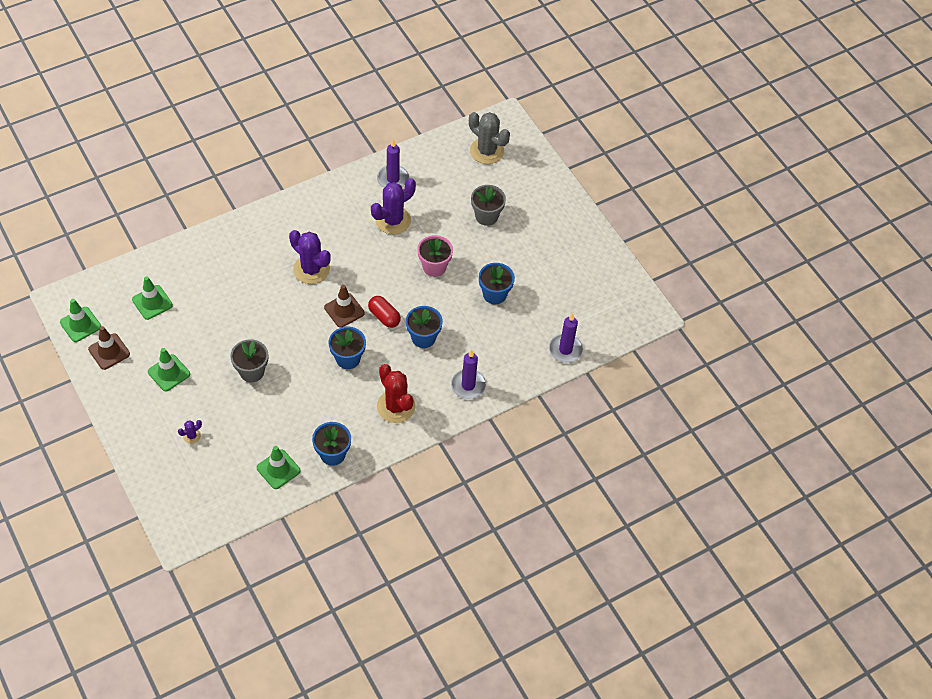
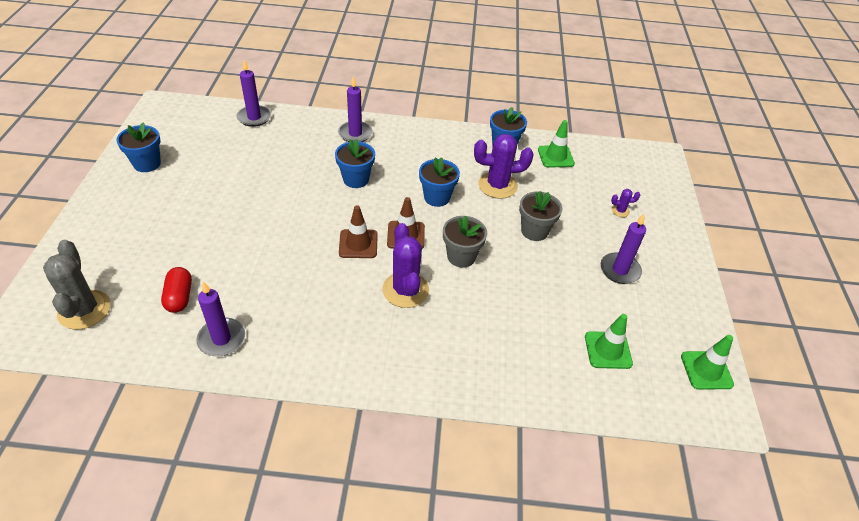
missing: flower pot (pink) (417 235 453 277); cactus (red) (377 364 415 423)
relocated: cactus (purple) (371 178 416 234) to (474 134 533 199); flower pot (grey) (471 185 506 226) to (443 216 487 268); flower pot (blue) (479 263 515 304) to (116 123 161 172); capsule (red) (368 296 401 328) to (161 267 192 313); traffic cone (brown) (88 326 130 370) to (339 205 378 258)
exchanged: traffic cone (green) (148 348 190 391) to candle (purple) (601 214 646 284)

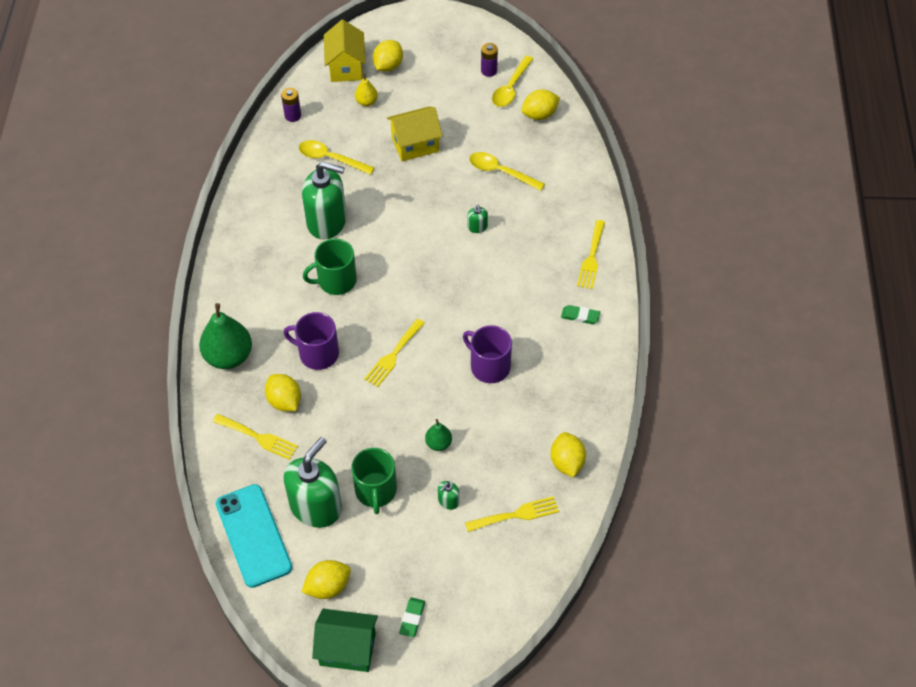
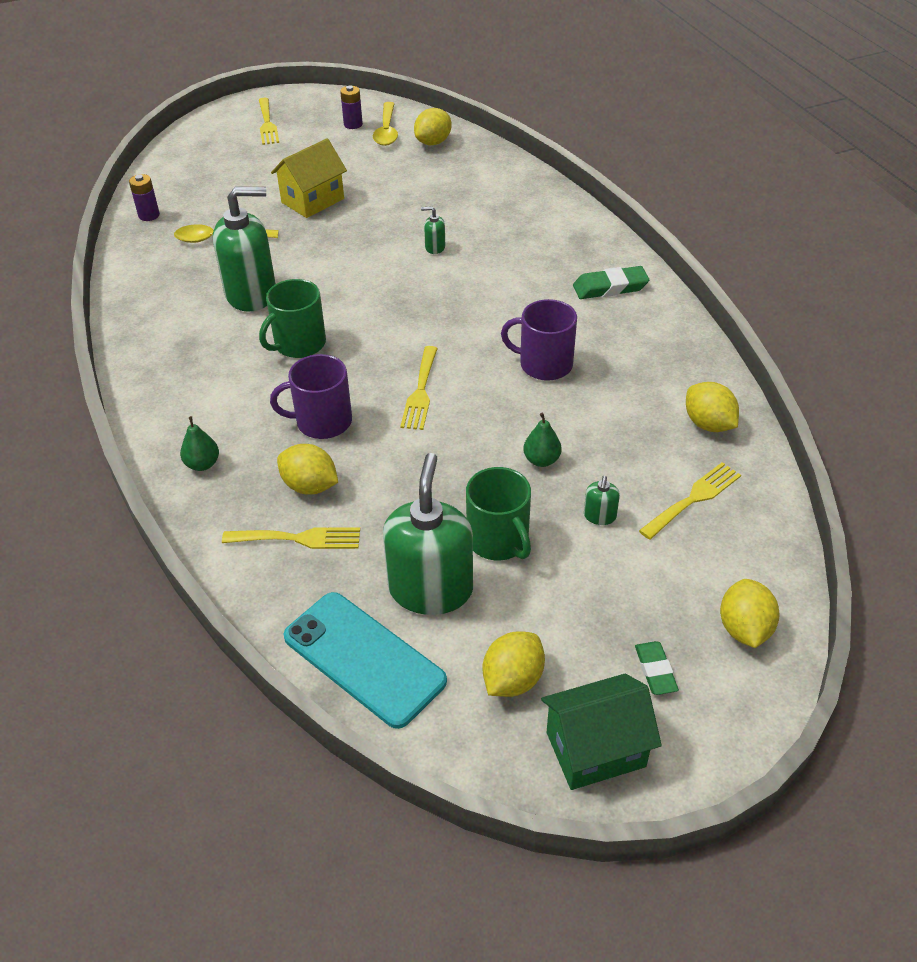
missing: house (yellow) (324 20 365 82); pear (yellow) (355 74 378 106); spoon (yellow) (469 152 545 191)
relocated: lemon (yellow) (373 40 403 72) to (720 579 780 648); fork (yellow) (577 220 605 289) to (259 98 279 145)
spun: soap dispenser (green) (468 204 488 233) = (421 206 445 254) 135 degrees clockwise
size: pear (green) (199 303 252 369) = (180 416 219 471) x0.50; eraser (green) (561 305 600 324) = (573 266 649 299) x1.52

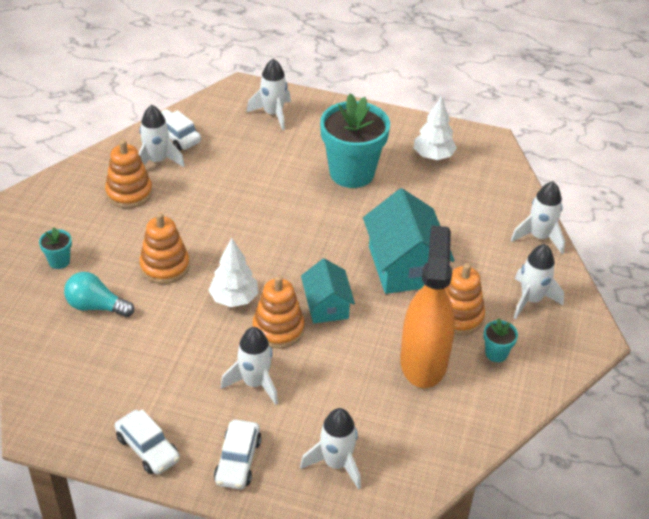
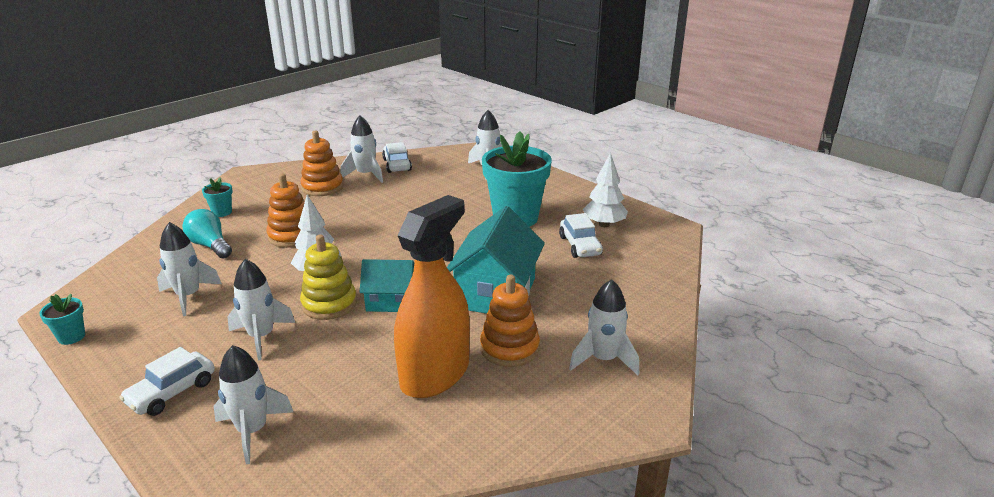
relocated: rocket (white) (511 181 565 254) to (157 222 222 316); flower pot (turquoise) (483 318 518 362) to (39 294 85 345); car (white) (115 409 180 474) to (559 213 603 258)
colour: stacking toy (orange) (252 276 305 349) to stacking toy (yellow) (300 234 357 320)
spun: house (turquoise) (301 258 355 323) = (360 259 414 312) 75 degrees clockwise

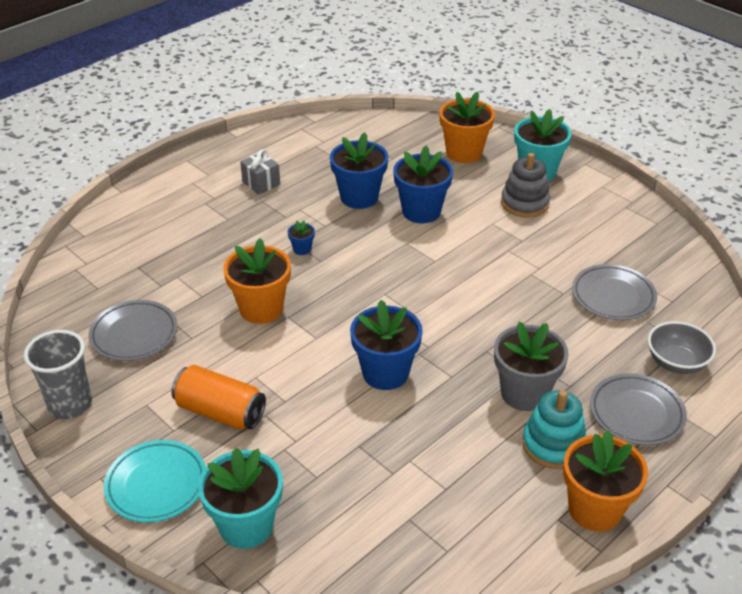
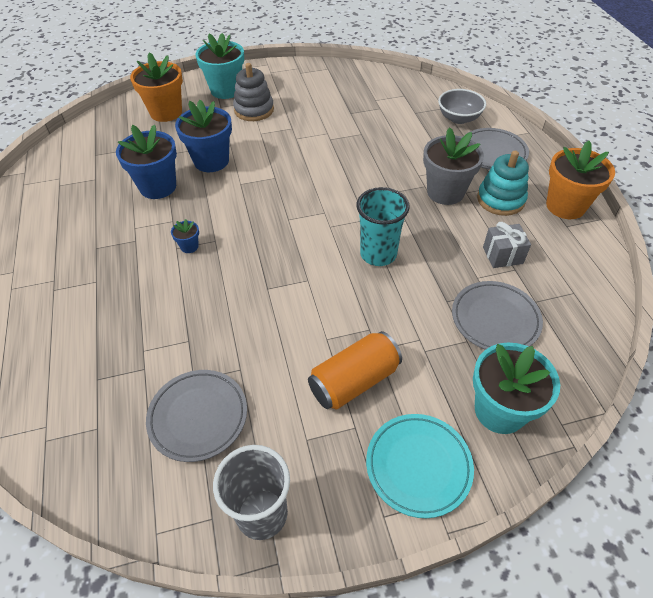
missing: flower pot (orange) (223 238 291 324)
relocated: gift (grey) (240 149 280 195) to (483 222 531 268); plate (grey) (572 264 657 320) to (452 281 543 350)
exchanged: flower pot (blue) (350 300 423 390) to cup (turquoise) (356 187 410 266)

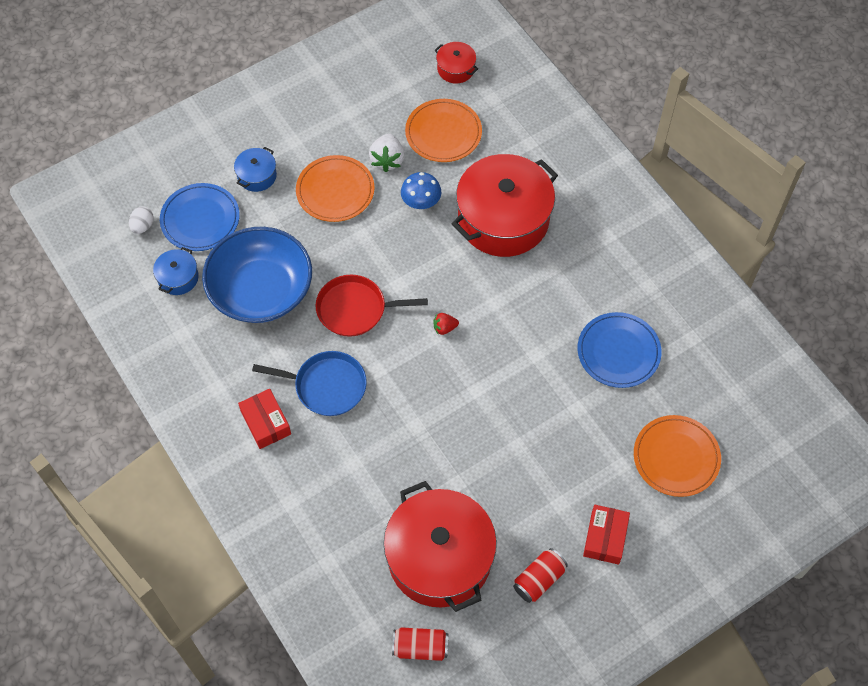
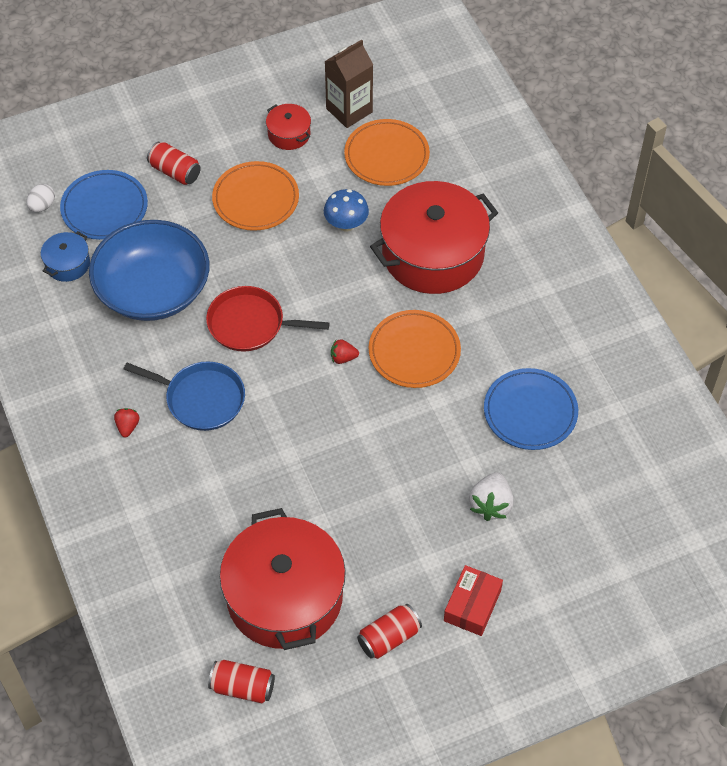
appeared: carton (brown) (324 40 373 128)
relocated: pot (red) (435 42 478 83) to (266 104 311 150); strawberry (white) (369 133 405 172) to (469 472 514 521); plate (orange) (634 415 721 497) to (369 310 461 388)
exchanged: pot (blue) (234 147 277 192) to can (red) (147 142 201 185); box (red) (238 389 291 449) to strawberry (red) (114 408 139 437)

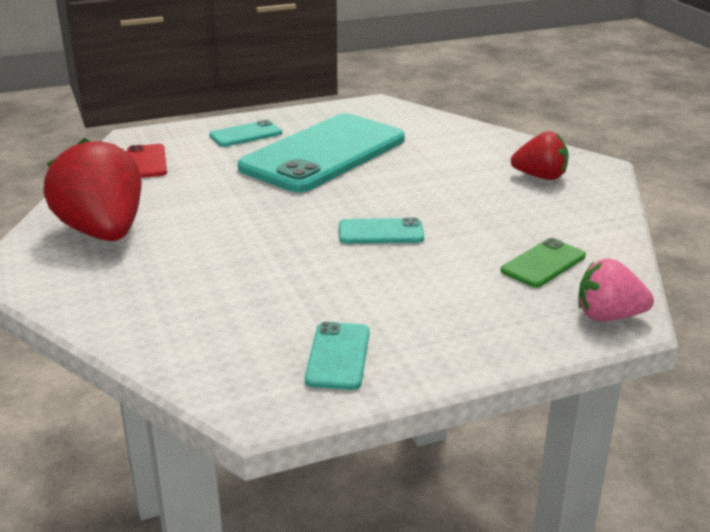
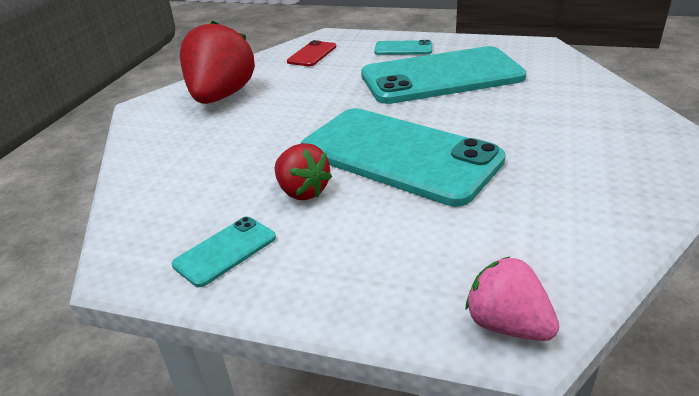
missing: phone (green) (501 238 586 288)
relocated: strawberry (red) (511 131 569 180) to (275 143 332 200)
size: phone (turquoise) (339 217 424 244) = (300 108 506 207) x2.39

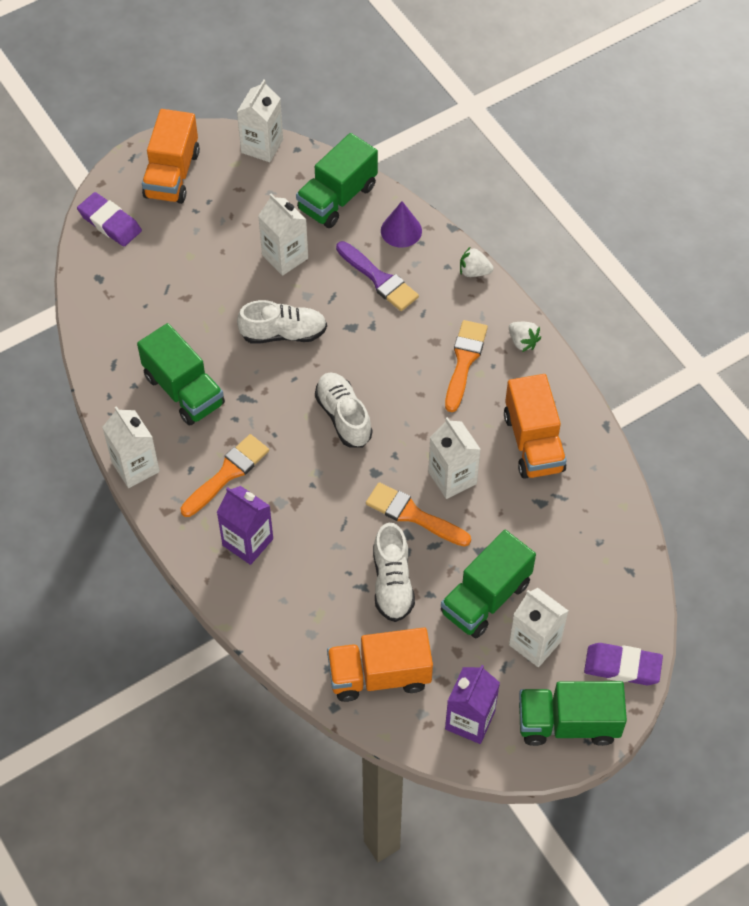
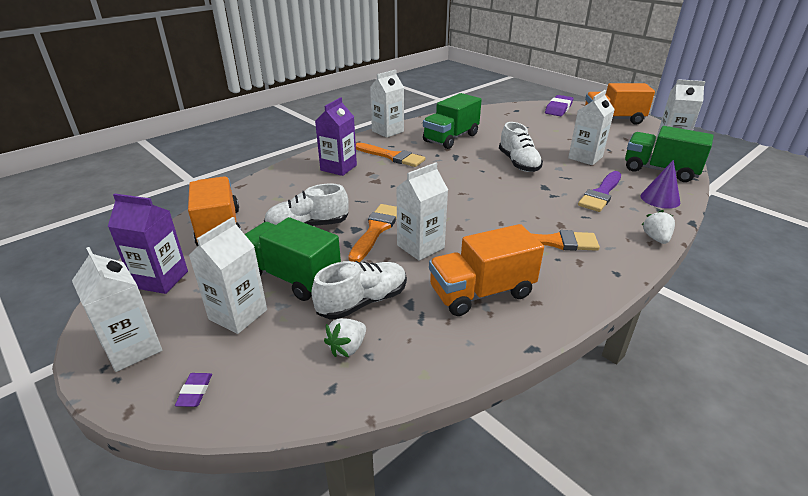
relocated: strawberry (white) (509 322 541 352) to (324 318 366 357); shoe (white) (315 372 372 448) to (311 261 407 319)
exchanged: truck (green) (519 681 627 746) to carton (white) (72 247 162 372)
size: eraser (purple) (584 643 663 685) = (175 373 212 407) x0.49

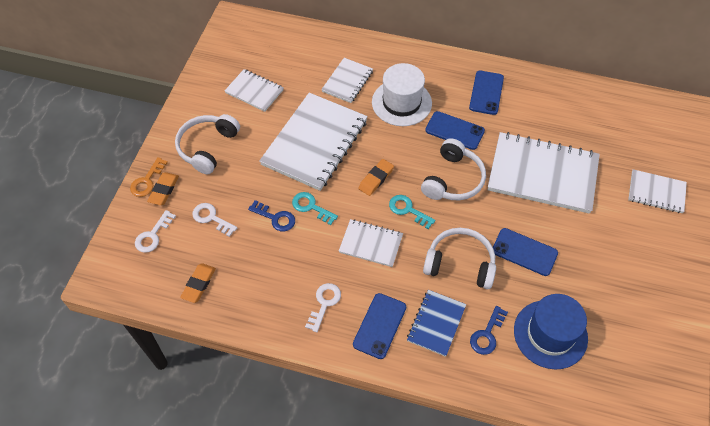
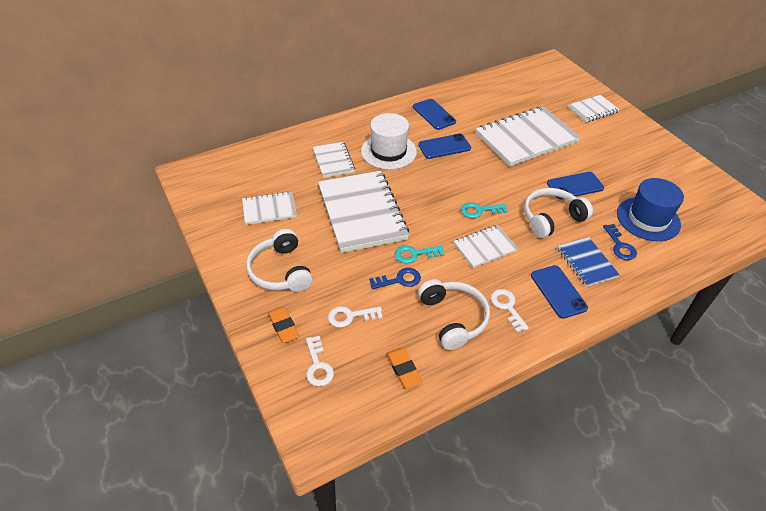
missing: key (orange) (130 157 168 197); eraser (orange) (358 159 394 196)
relocated: headphones (white) (421 138 486 200) to (418 279 490 350)

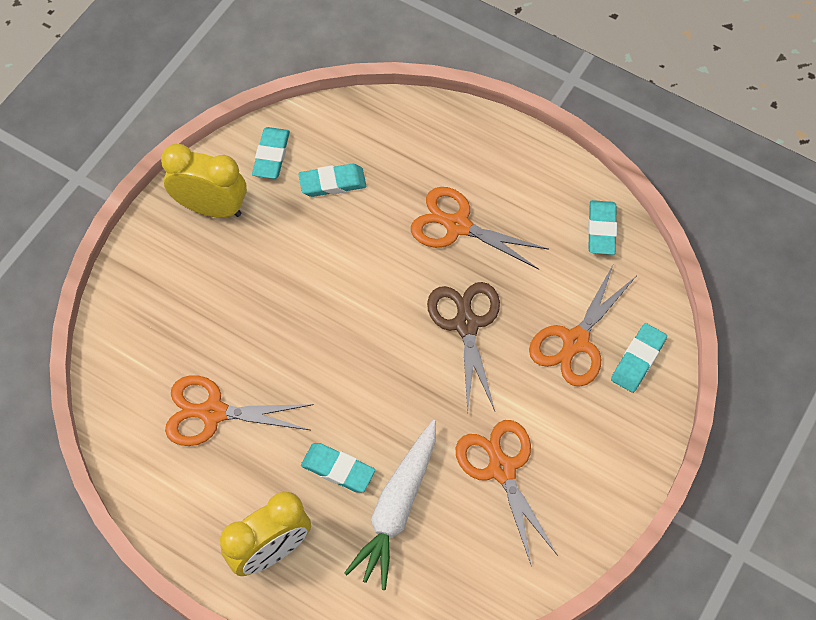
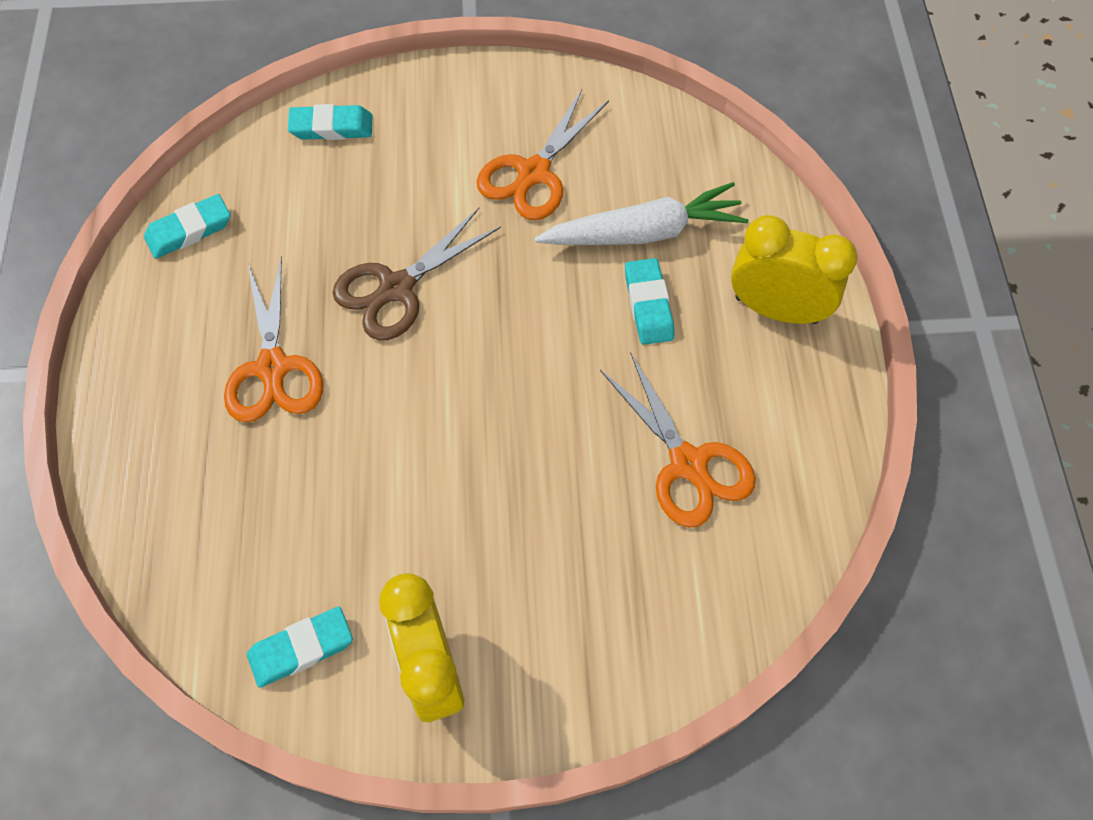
missing: eraser (turquoise) (298 164 366 197); scissors (orange) (529 263 636 387)

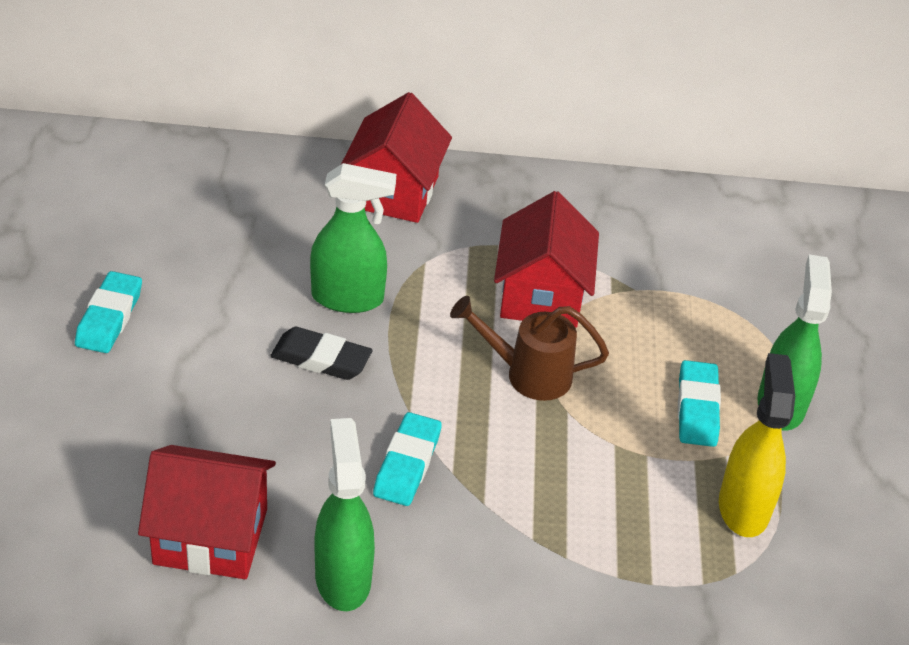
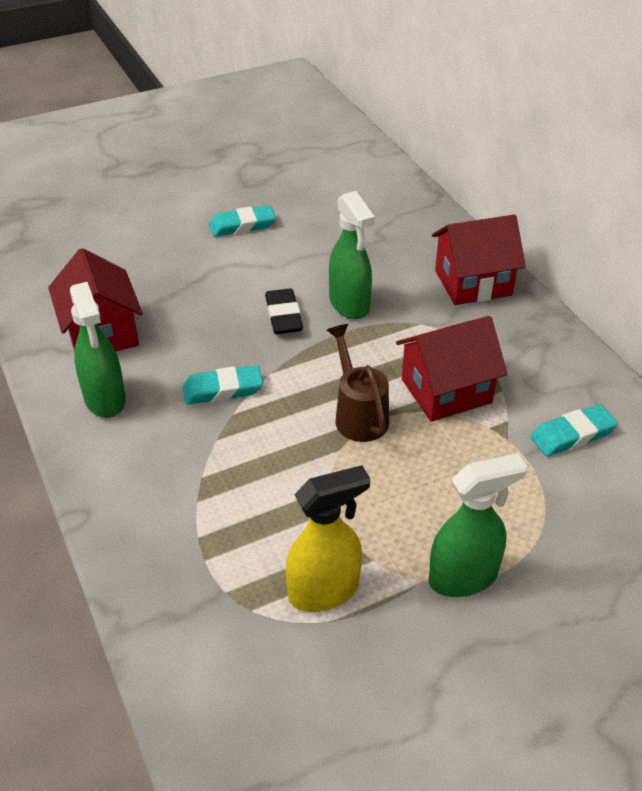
relocated: eraser (turquoise) (678 360 721 447) to (530 404 618 456)
spun: spray bottle (green) (315 418 375 611) = (70 282 126 418) 105 degrees clockwise

